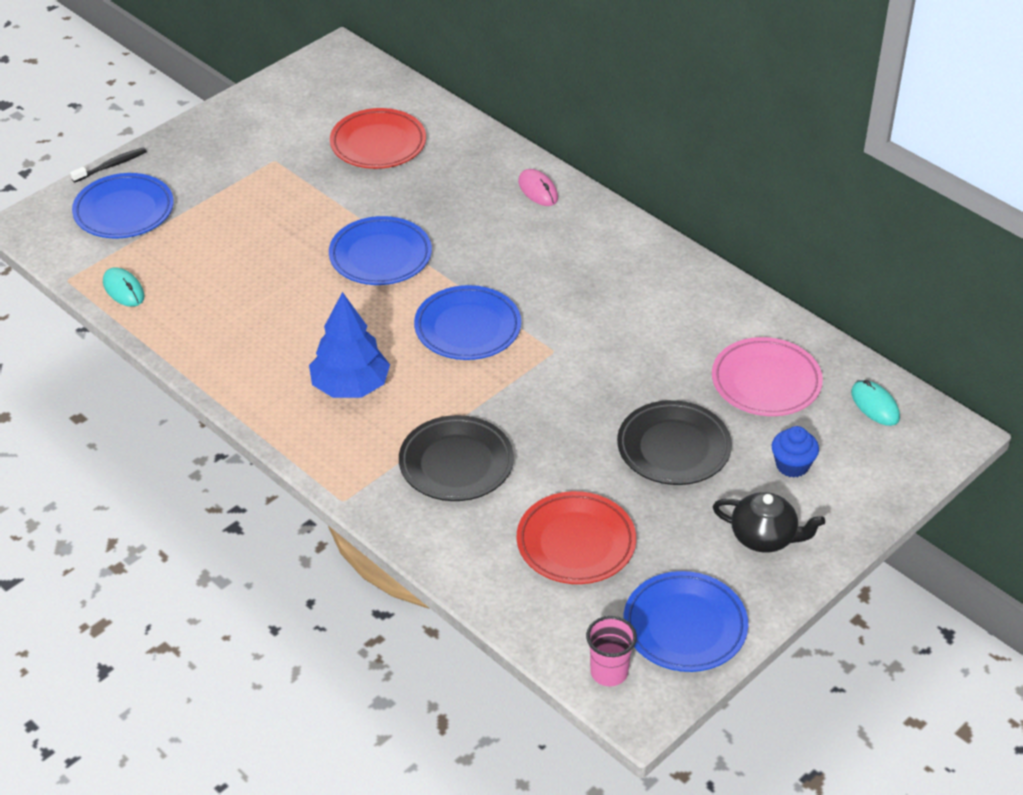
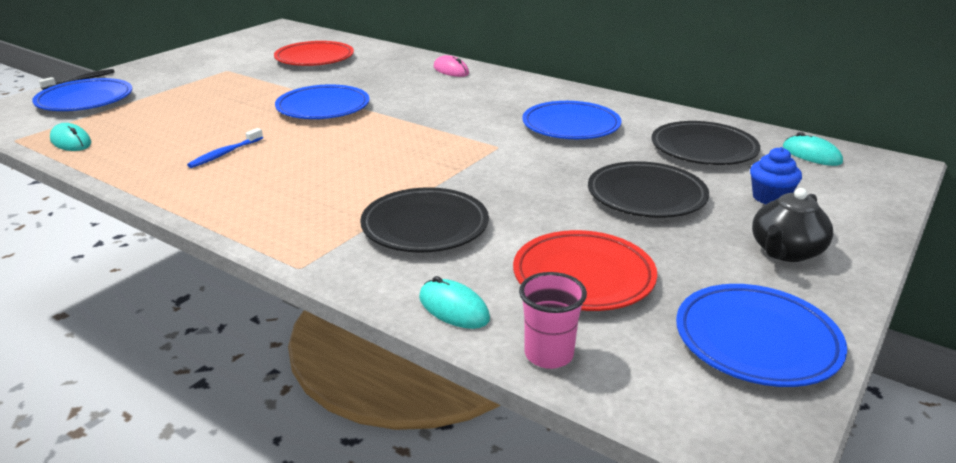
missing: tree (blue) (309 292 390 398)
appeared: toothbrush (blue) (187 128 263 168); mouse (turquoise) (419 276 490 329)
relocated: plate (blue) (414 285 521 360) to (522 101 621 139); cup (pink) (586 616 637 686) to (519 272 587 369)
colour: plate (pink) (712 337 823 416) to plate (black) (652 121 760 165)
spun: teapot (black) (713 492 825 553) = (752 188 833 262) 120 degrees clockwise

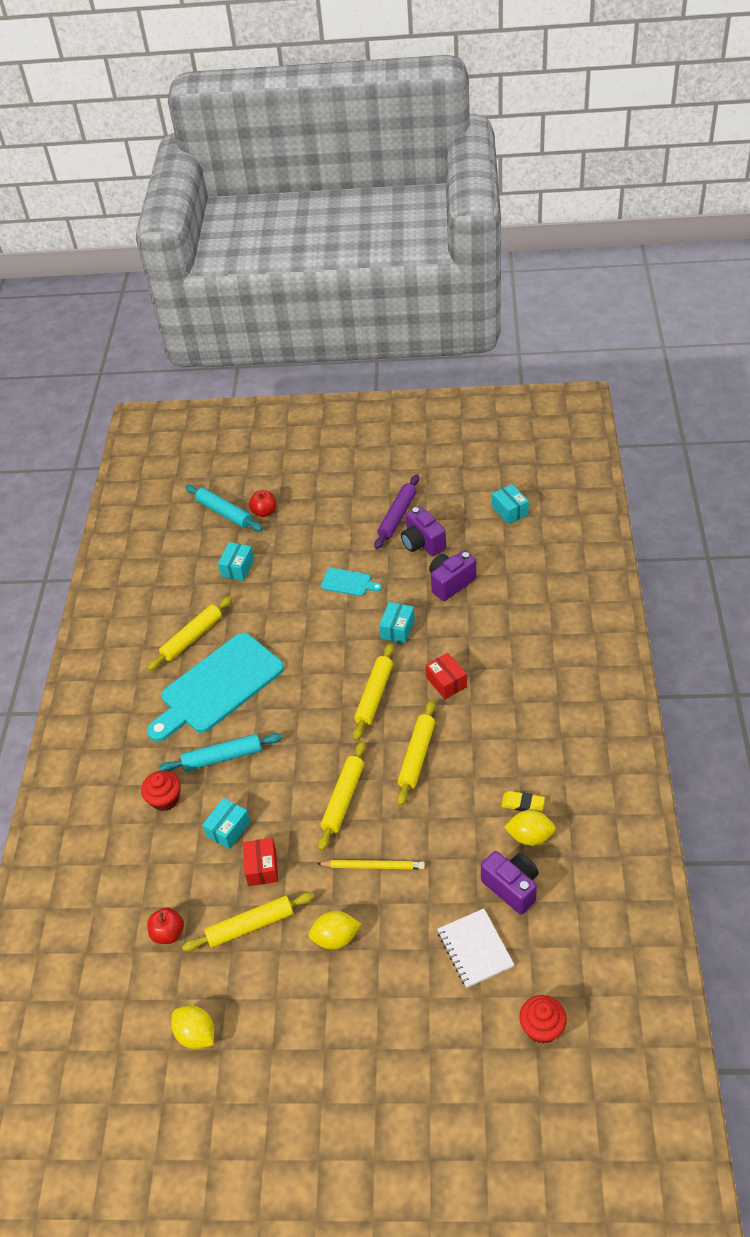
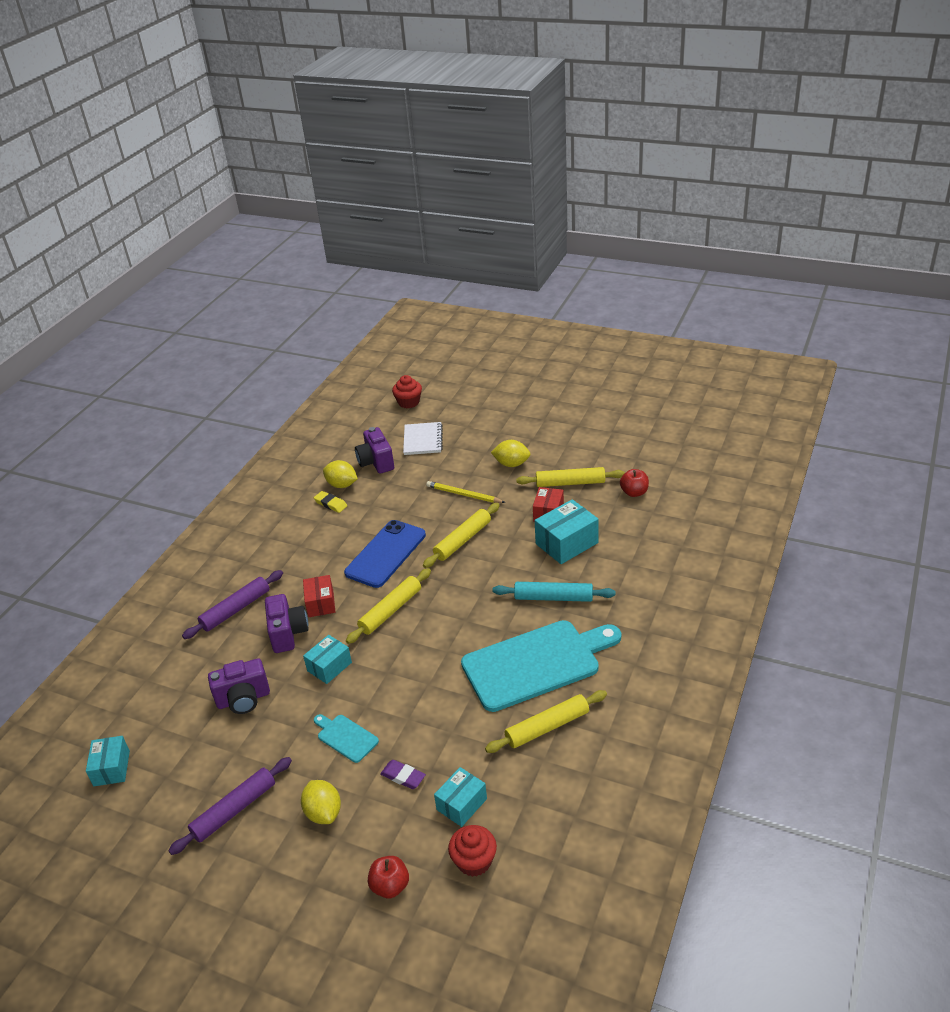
missing: rolling pin (turquoise) (185 485 263 531)
appeared: rolling pin (purple) (182 570 283 639); eraser (purple) (380 760 426 789)
relocated: camera (purple) (401 506 446 556) to (265 594 309 653); cupcake (red) (141 770 181 811) to (448 825 497 877); lemon (yellow) (172 1006 214 1049) to (301 780 341 824)
exchanged: rolling pin (yellow) (397 700 436 806) to phone (blue) (344 520 426 588)
size: box (turquoise) (202 798 250 849) = (535 499 599 564) x1.54

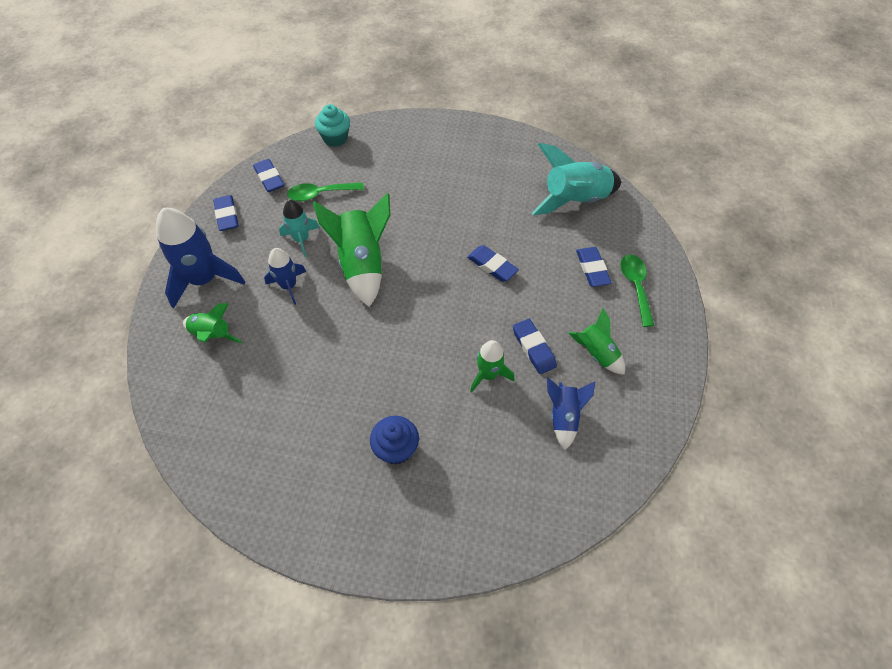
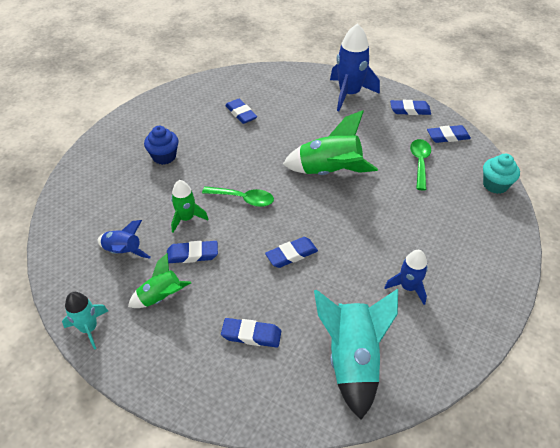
missing: rocket (green) (183 303 243 343)
appeared: eraser (blue) (225 99 257 124)
relocated: rocket (turquoise) (279 200 320 257) to (62 292 108 350); rocket (blue) (264 248 306 305) to (384 250 428 305); spoon (green) (620 254 655 327) to (202 186 274 207)

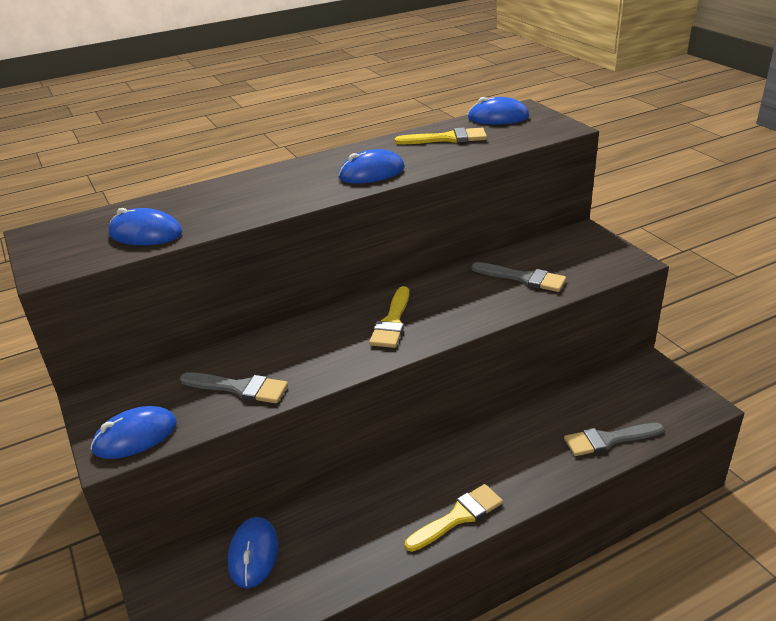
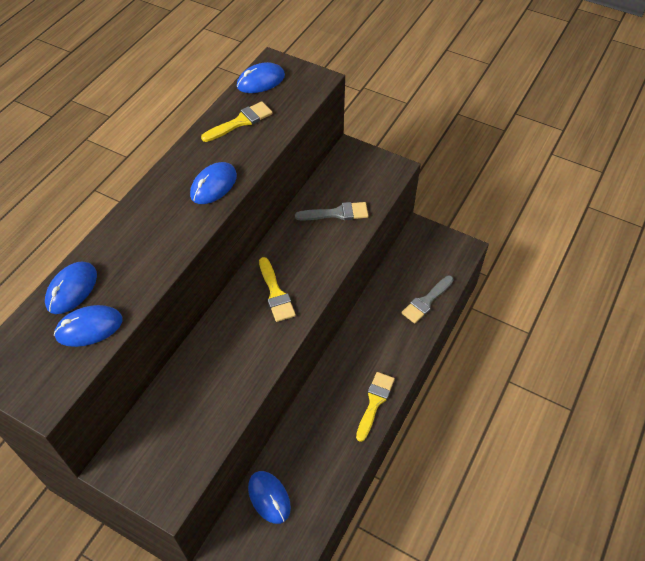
missing: brush (grey) (180 372 288 403)
relocated: mouse (blue) (90 406 177 459) to (45 262 97 314)

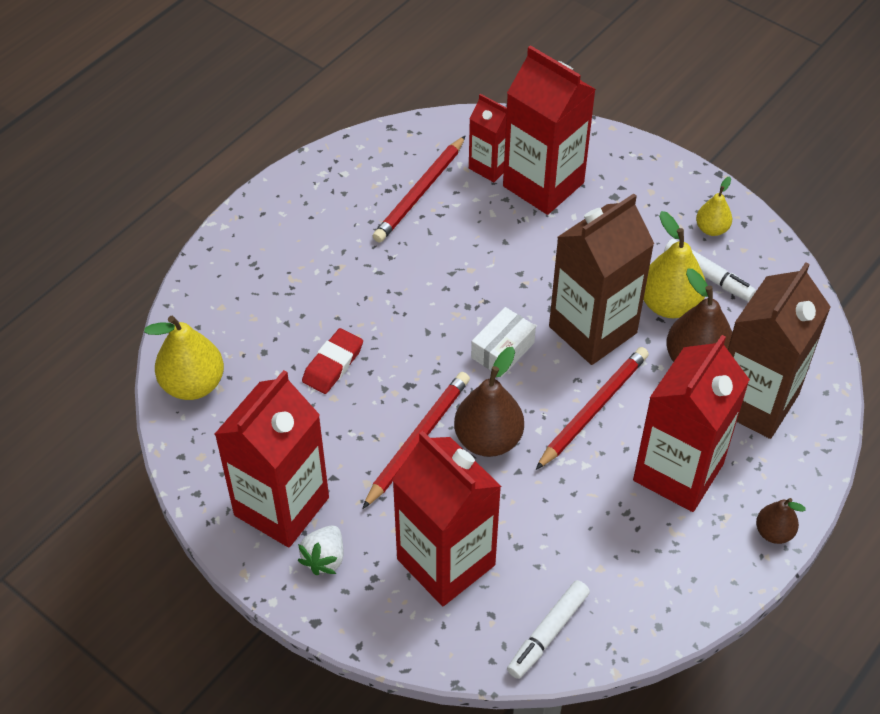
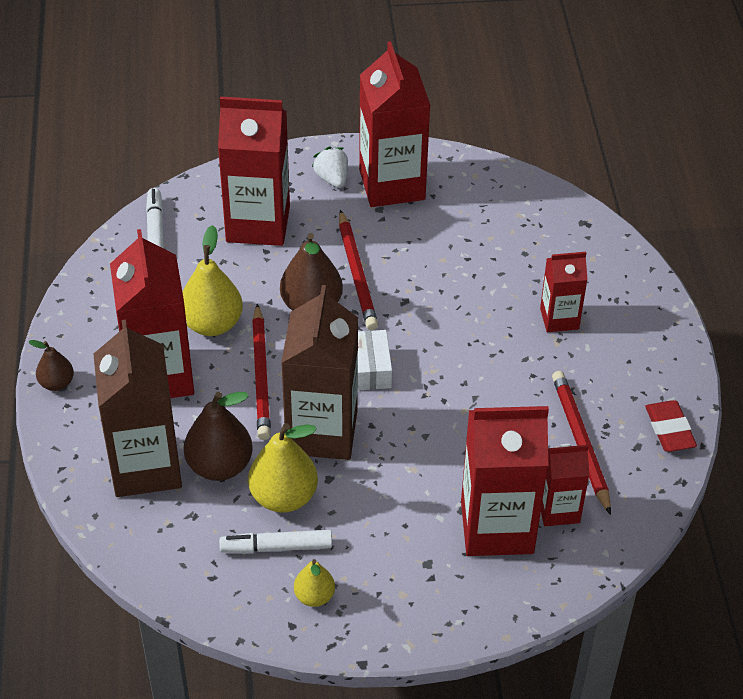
appeared: carton (red) (540 252 588 332)
relocated: pear (yellow) (144 316 224 400) to (182 225 243 336); eraser (red) (302 328 363 394) to (645 400 697 452)

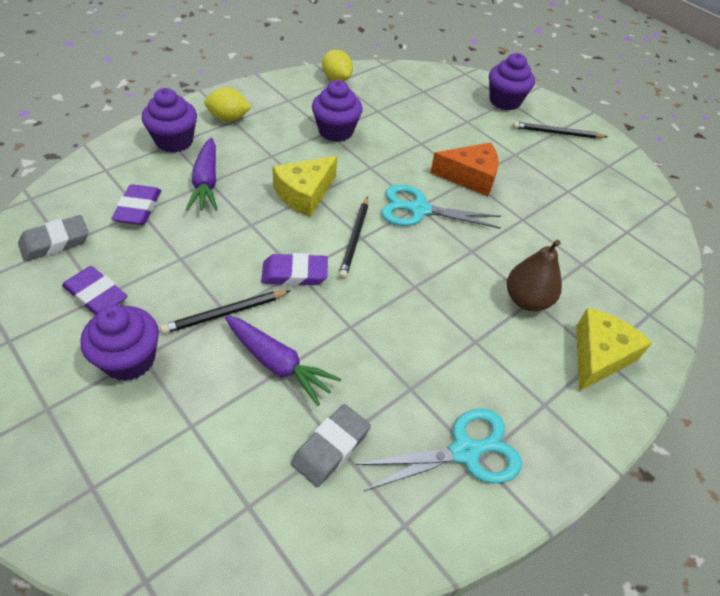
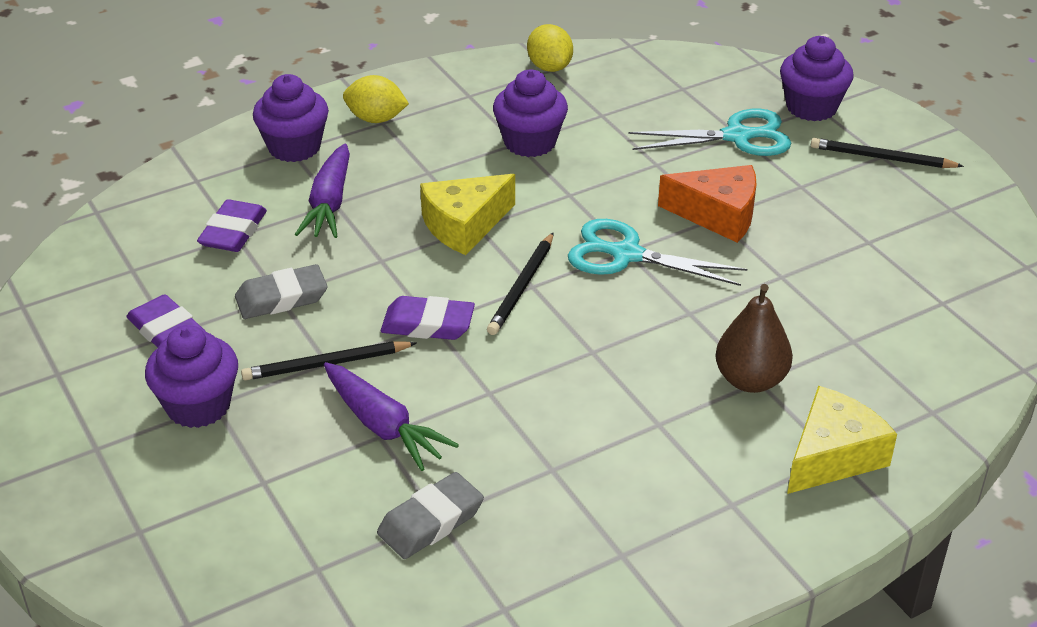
relocated: eraser (grey) (18 215 89 261) to (235 264 328 319); scissors (turquoise) (356 408 522 491) to (628 108 791 156)

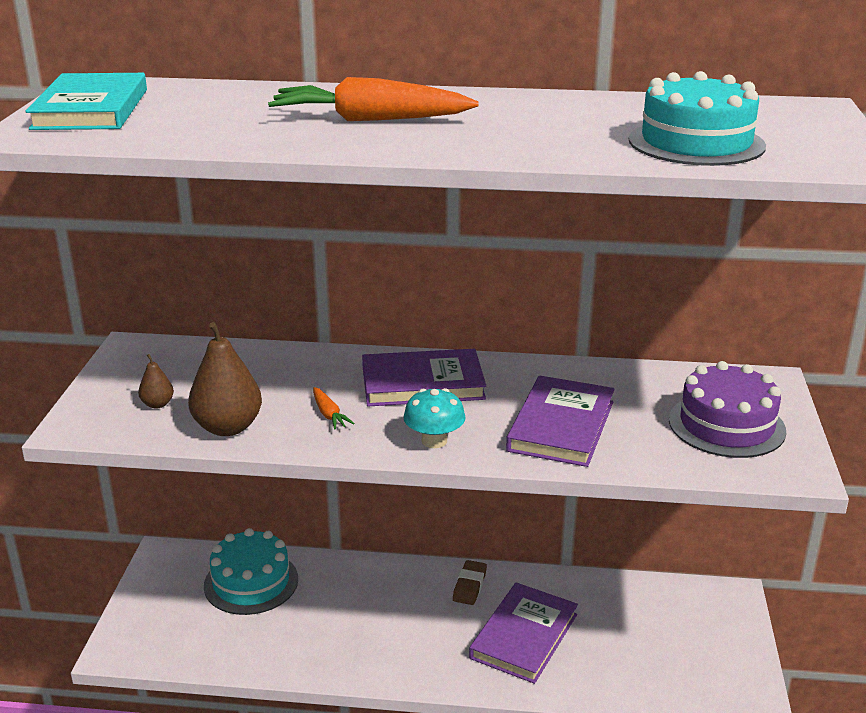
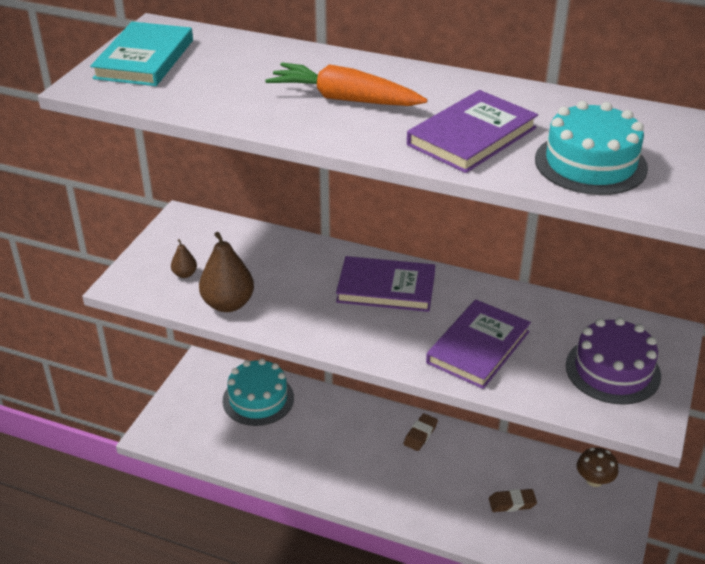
missing: carrot (orange) (313 387 355 430); mushroom (turquoise) (403 388 465 448)
appeared: mushroom (brown) (577 448 619 487); eraser (brown) (489 489 537 512)
relocated: book (purple) (469 582 578 684) to (407 90 538 173)

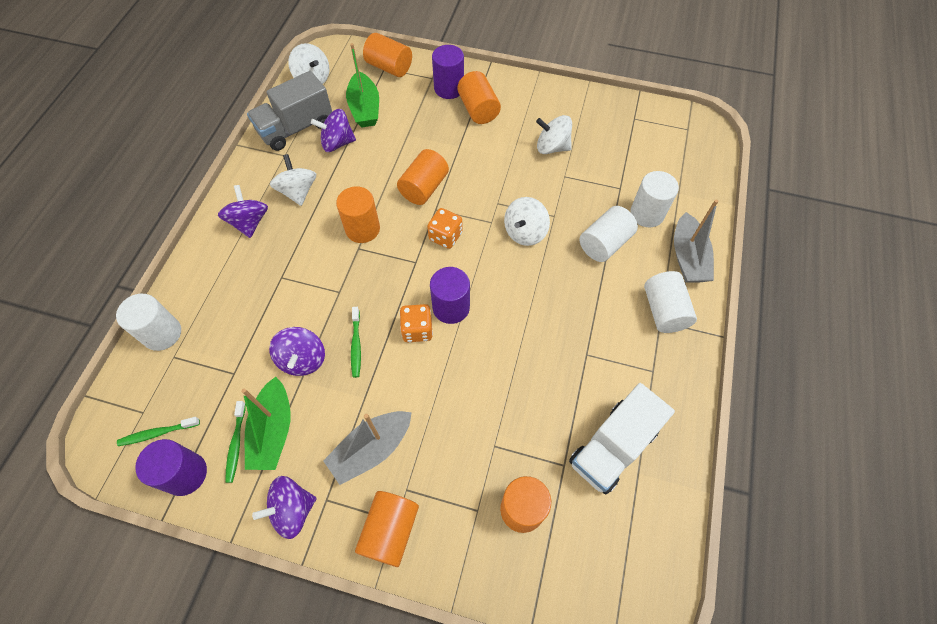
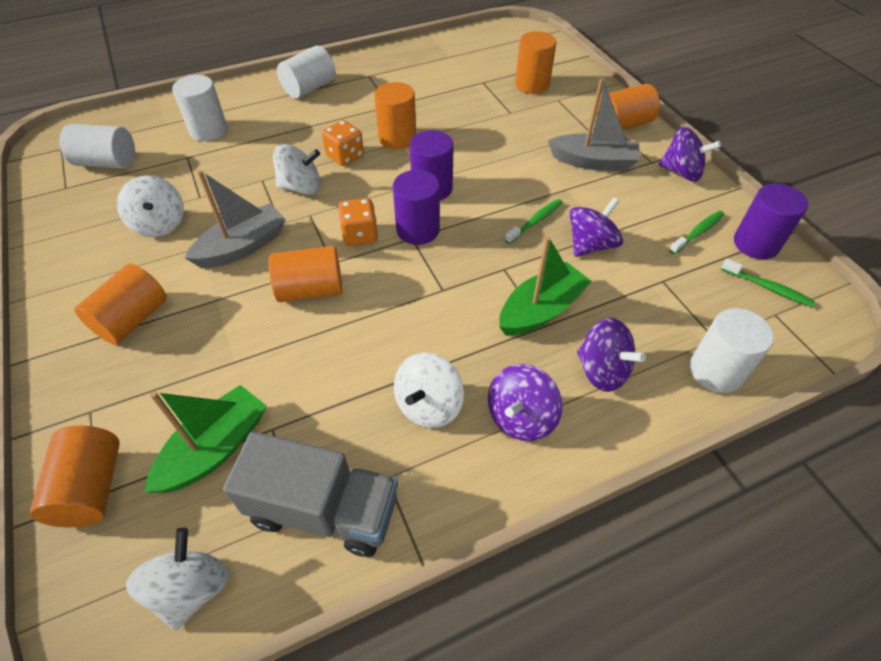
missing: truck (white) (569 383 675 494)
relocated: cylinder (purple) (432 45 464 99) to (393 170 440 245); spinning top (purple) (311 109 356 152) to (577 318 646 392); cylinder (orange) (336 186 380 243) to (374 82 416 149); boat (grey) (674 200 718 282) to (185 170 286 268); cylinder (white) (580 206 638 262) to (60 124 135 169); dice (orange) (400 304 433 342) to (322 120 364 166); boat (green) (241 377 291 470) to (499 236 592 336)

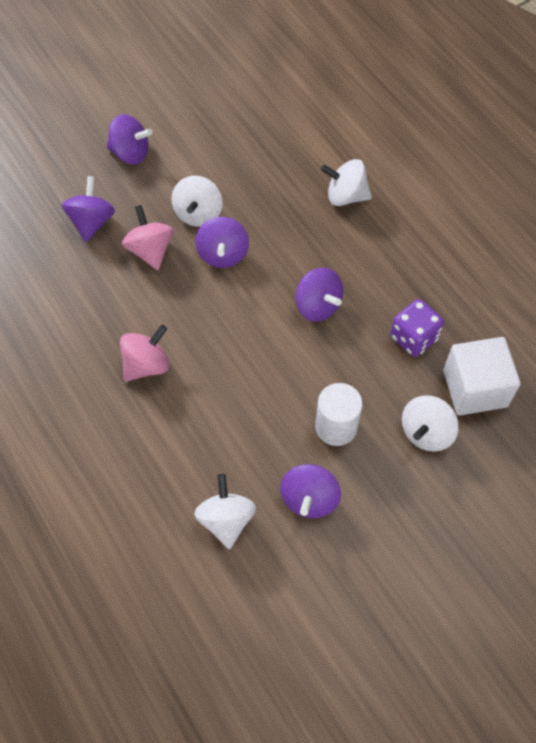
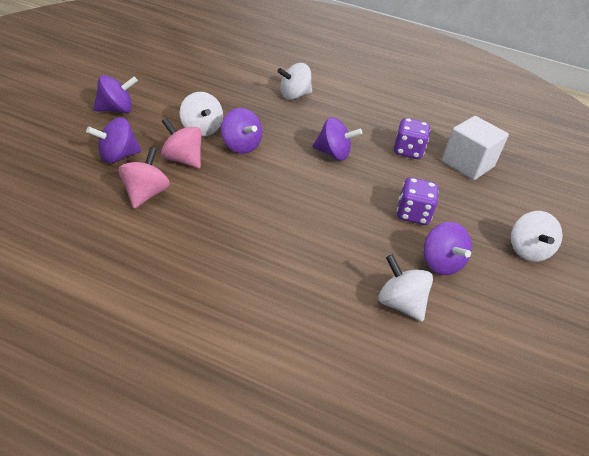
relocated: spinning top (pink) (120 325 170 382) to (119 147 170 209); spinning top (white) (402 395 459 452) to (511 211 563 262)
exchanged: cylinder (white) (315 383 363 446) to dice (purple) (397 177 439 225)
spun: spinning top (purple) (62 176 115 242) = (86 117 141 163) 90 degrees counterclockwise

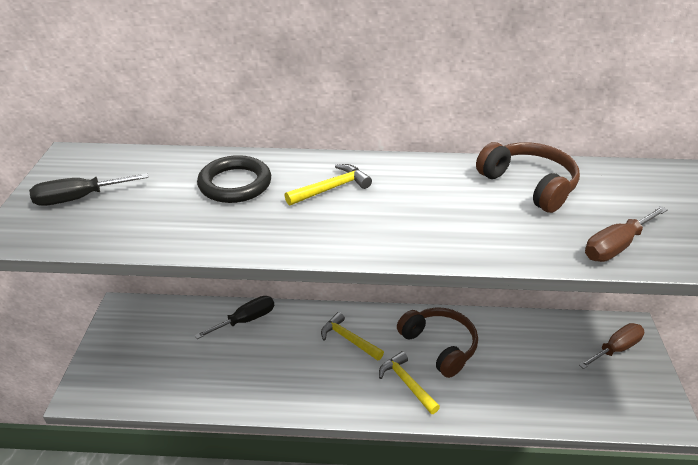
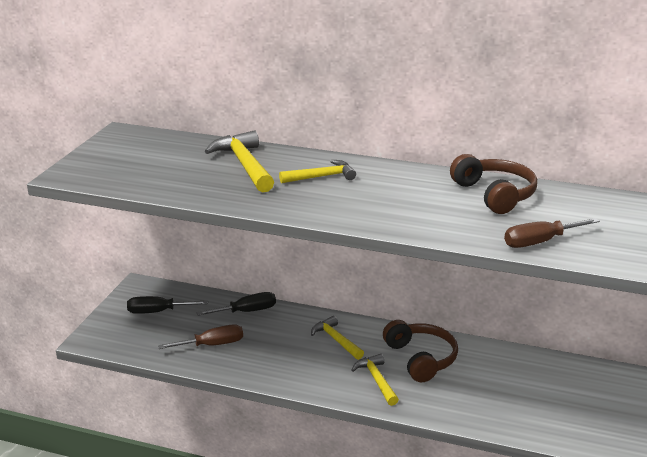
relocated: screwdriver (black) (29 173 148 206) to (127 296 208 314); screwdriver (brown) (579 323 644 369) to (158 324 243 349)
exchanged: ring (black) (197 155 271 203) to hammer (yellow) (205 130 274 192)

